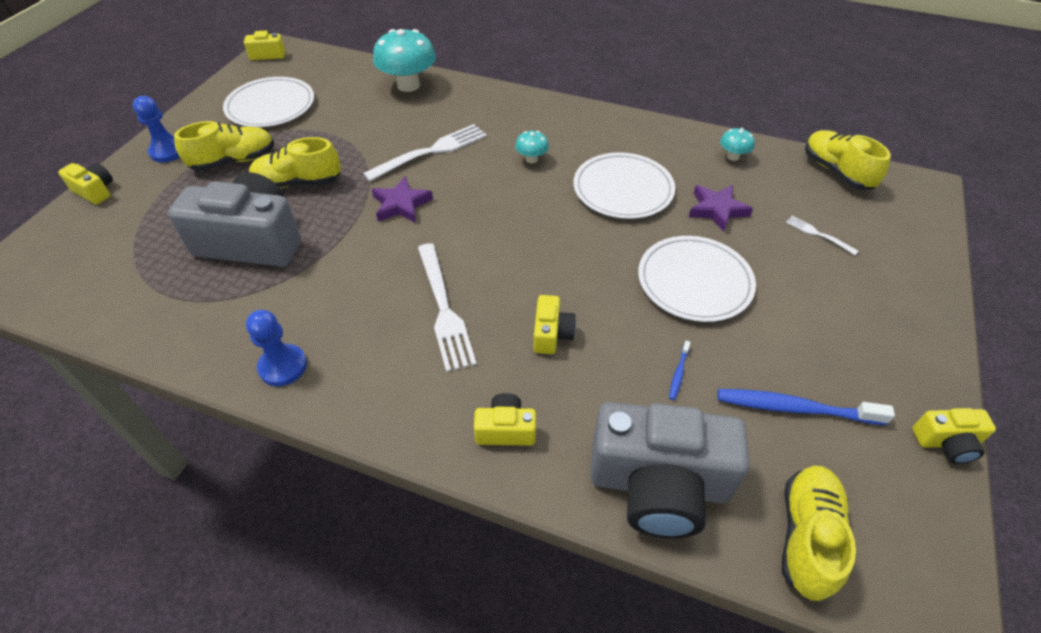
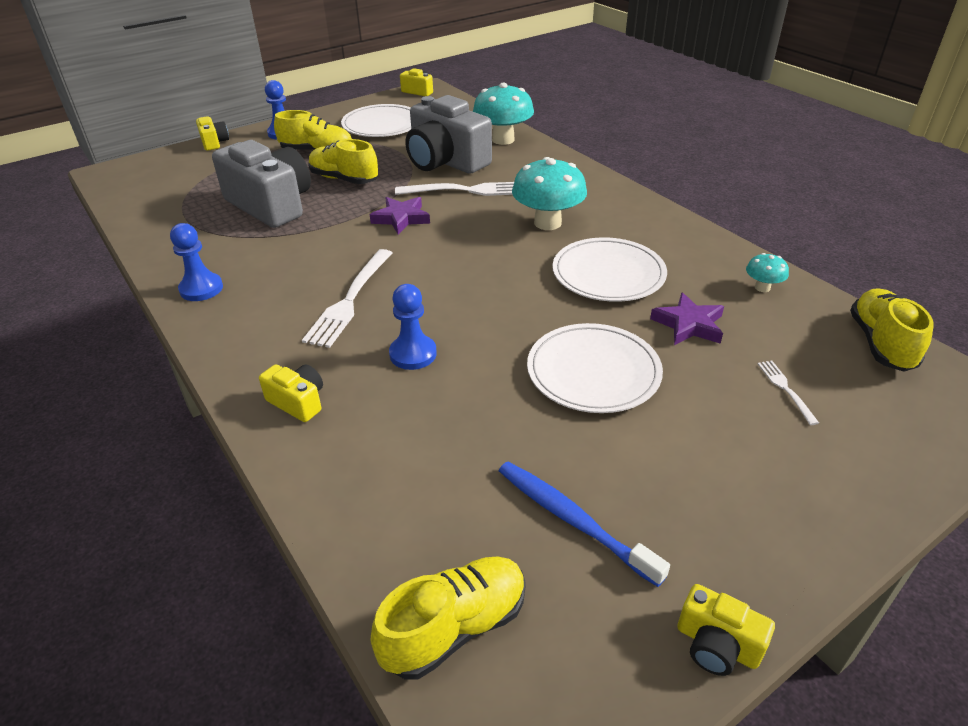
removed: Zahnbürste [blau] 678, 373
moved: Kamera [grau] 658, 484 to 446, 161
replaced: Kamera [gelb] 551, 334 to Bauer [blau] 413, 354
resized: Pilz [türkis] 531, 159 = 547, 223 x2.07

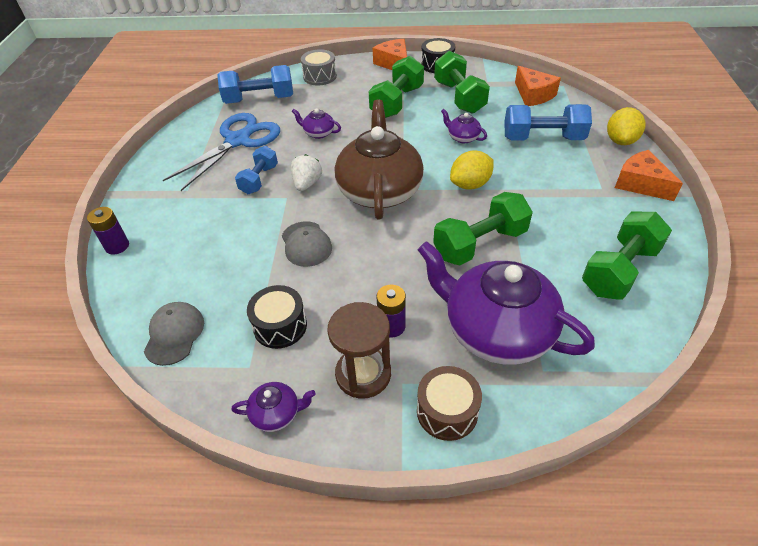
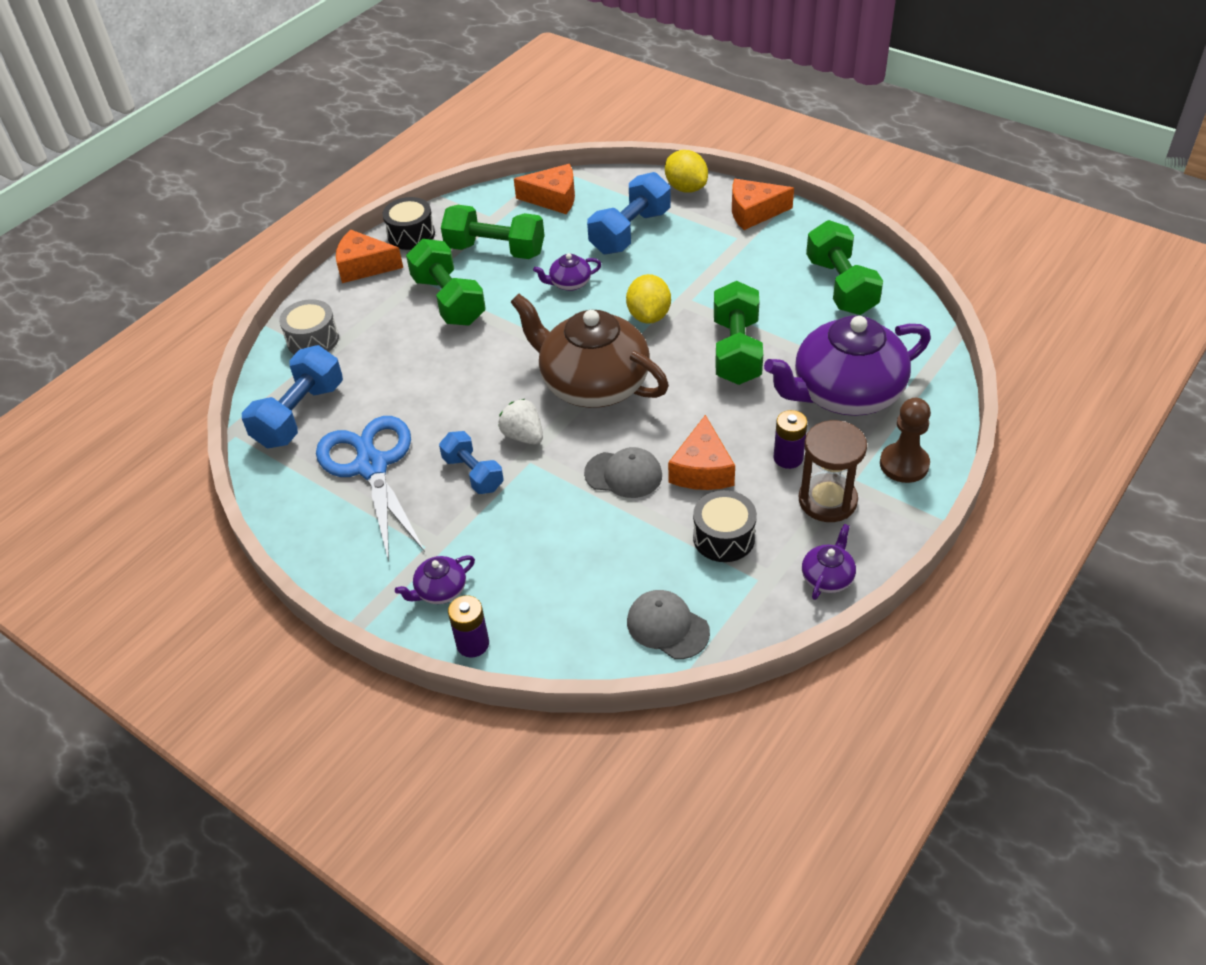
added: Käse [orange] 702, 469
moved: Teekanne [lila] 318, 133 to 440, 590
replaced: Trommel [braun] 447, 411 to Bauer [braun] 904, 464

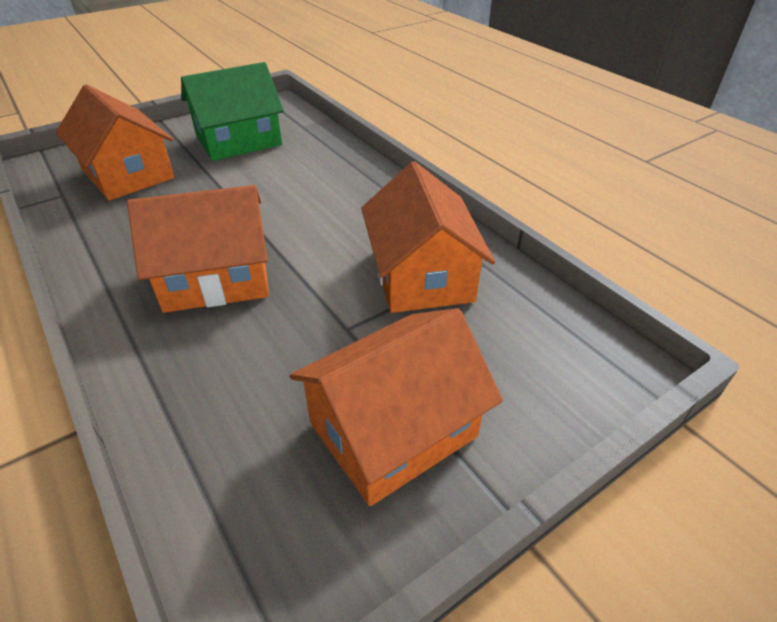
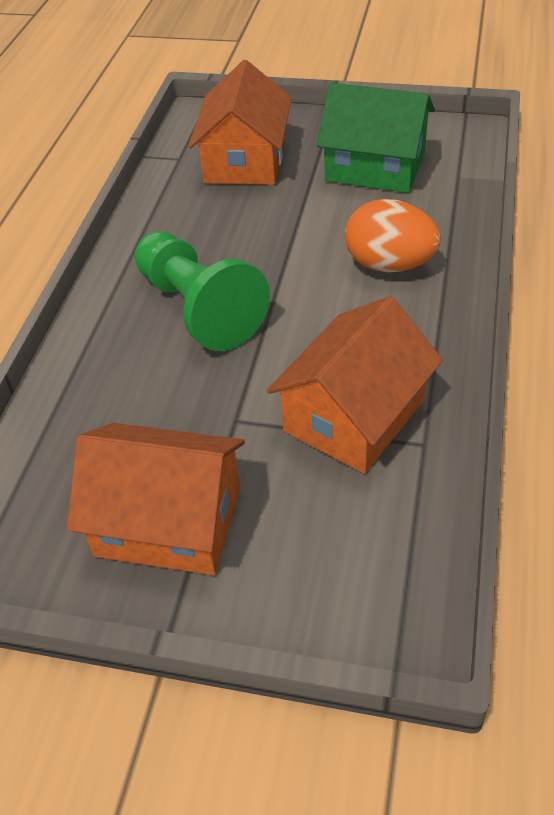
added: Ei [orange] 389, 265
replaced: Haus [orange] 216, 278 to Bauer [grün] 199, 309

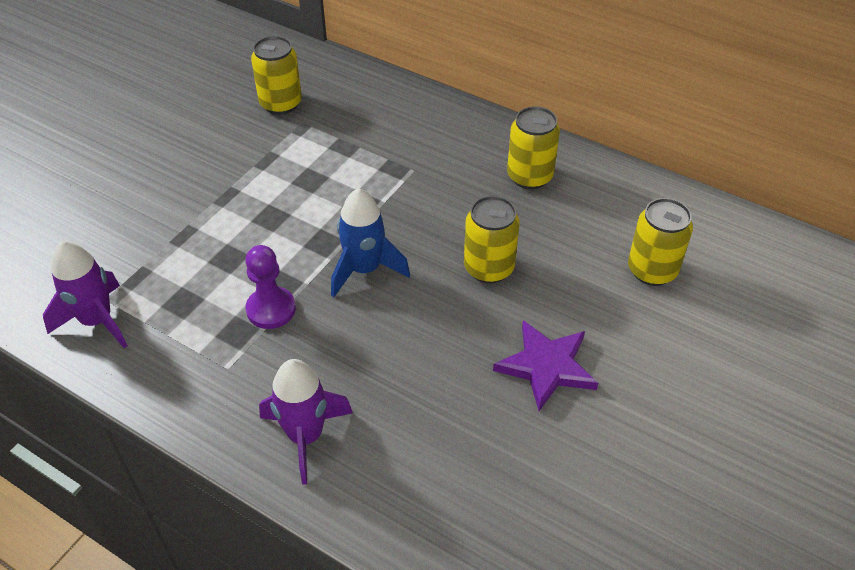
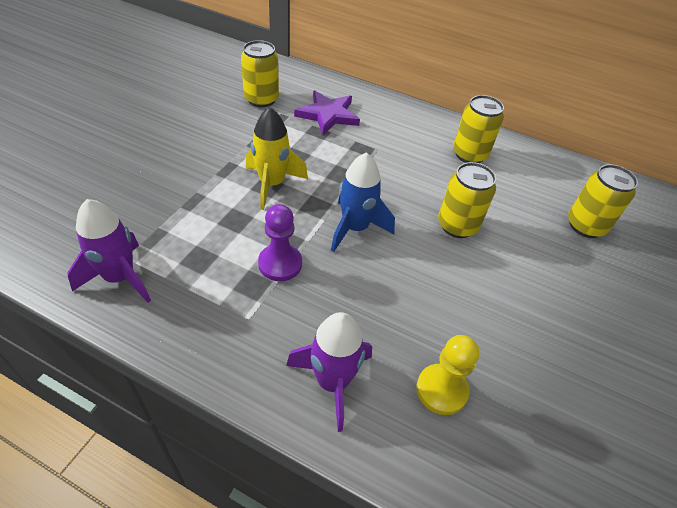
added: Rakete [gelb] 272, 184; Bauer [gelb] 441, 390
moved: Stern [lila] 546, 366 to 328, 115

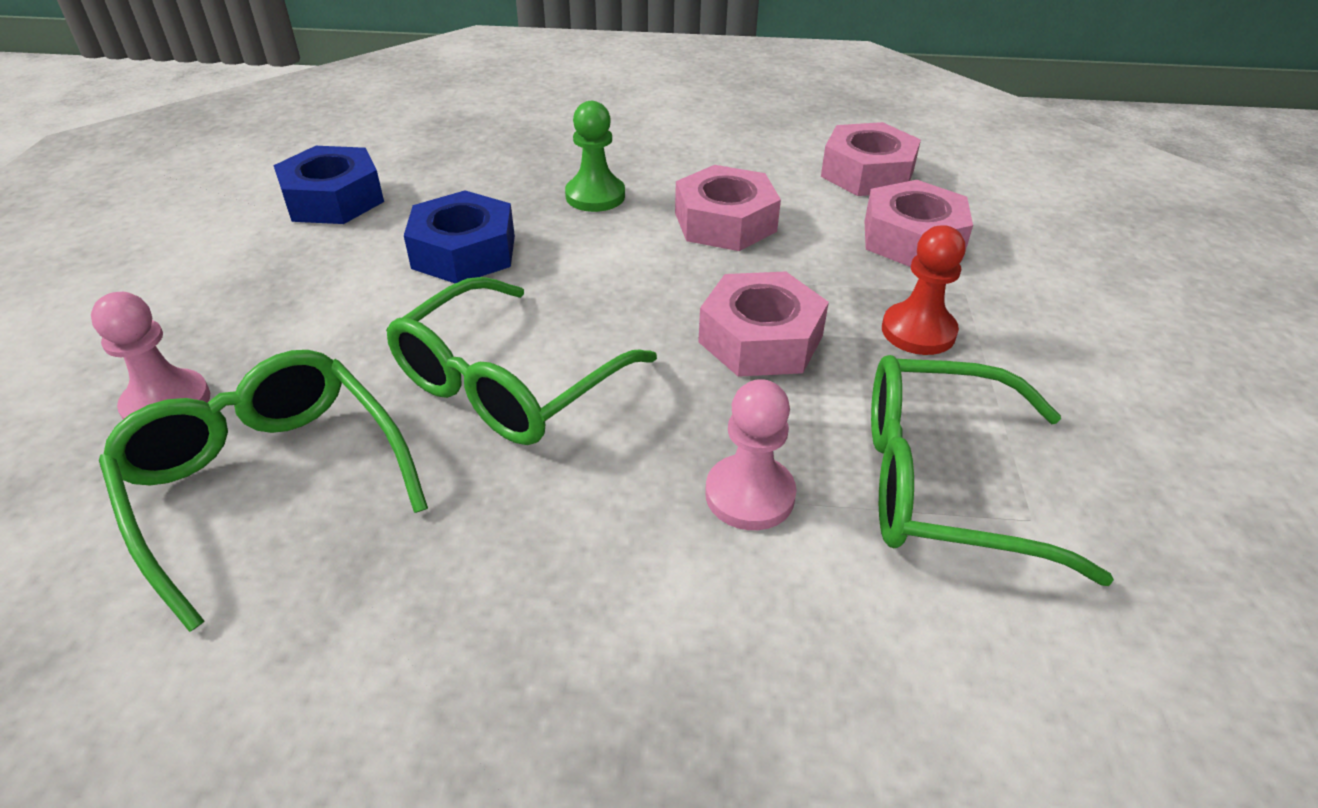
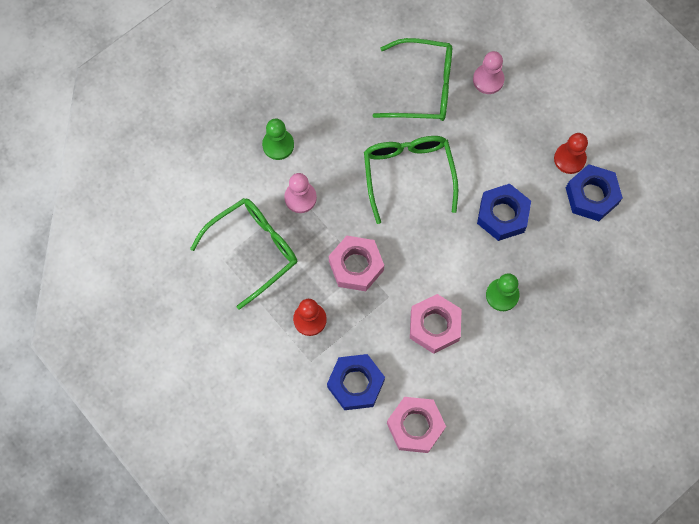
added: Bauer [grün] 278, 145; Bauer [rot] 569, 159
recoloured: Sechskantmutter [rosa] 912, 239 to Sechskantmutter [blau] 355, 384

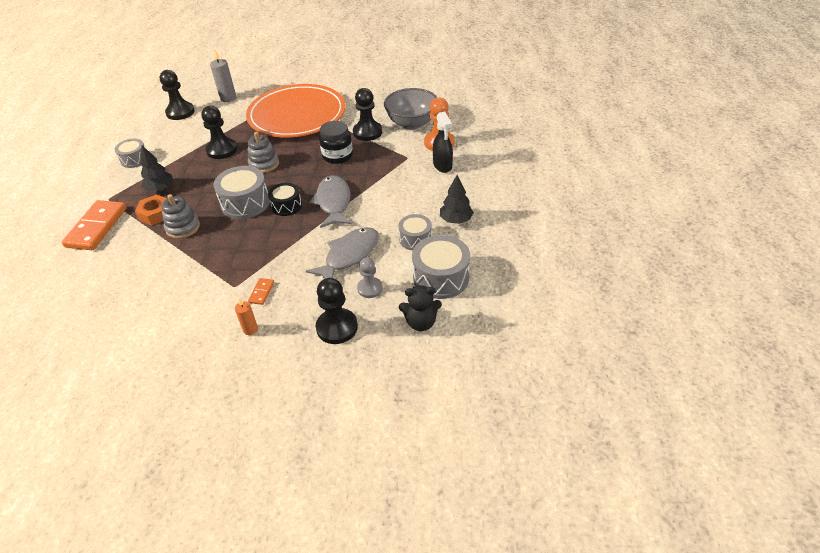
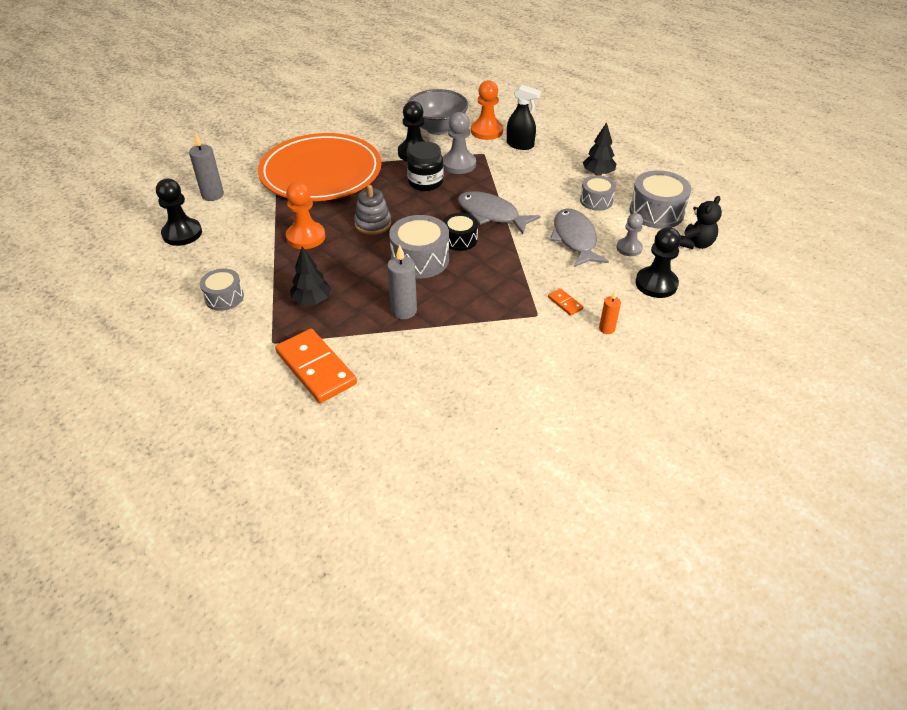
removed: Sechskantmutter [orange] 156, 214
added: Bauer [grau] 458, 164
replaced: Stapelspielzeug [grau] 183, 227 to Kerze [grau] 404, 311
recoloured: Bauer [schwarz] 222, 150 to Bauer [orange] 306, 237

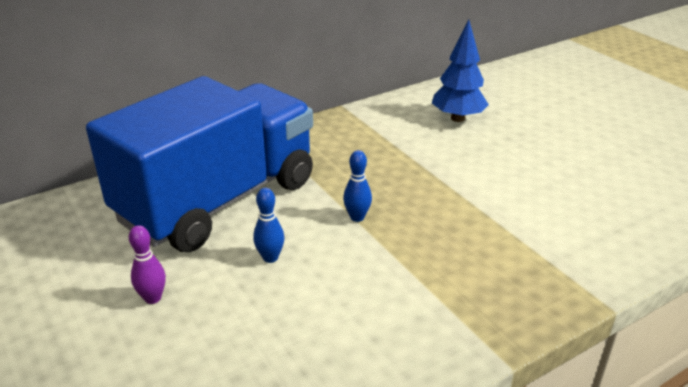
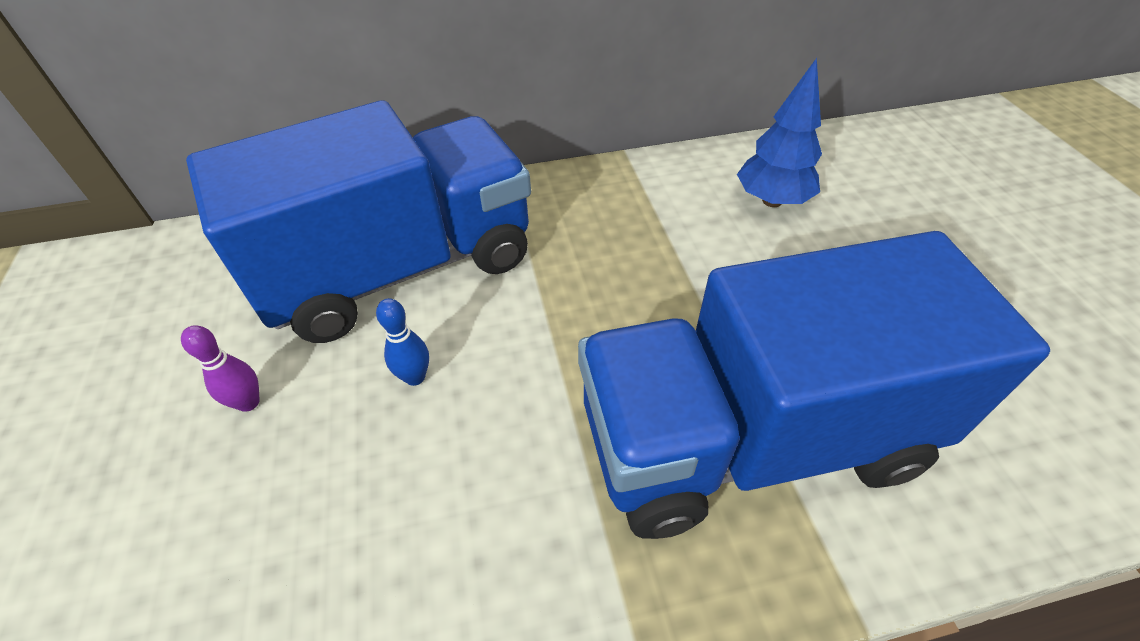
removed: Bowlingkegel [blau] 357, 217
added: Lastwagen [blau] 751, 439

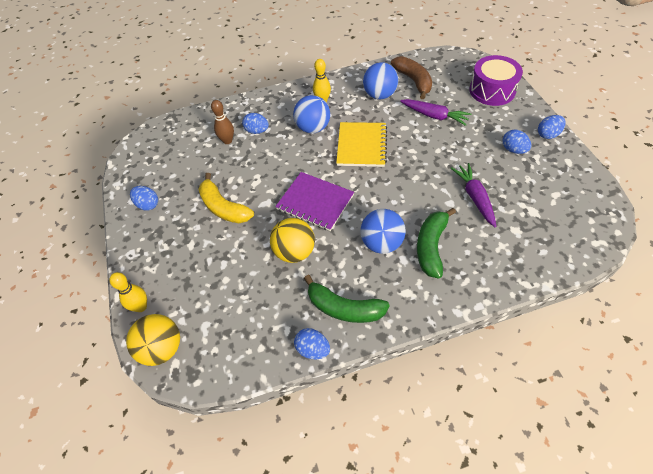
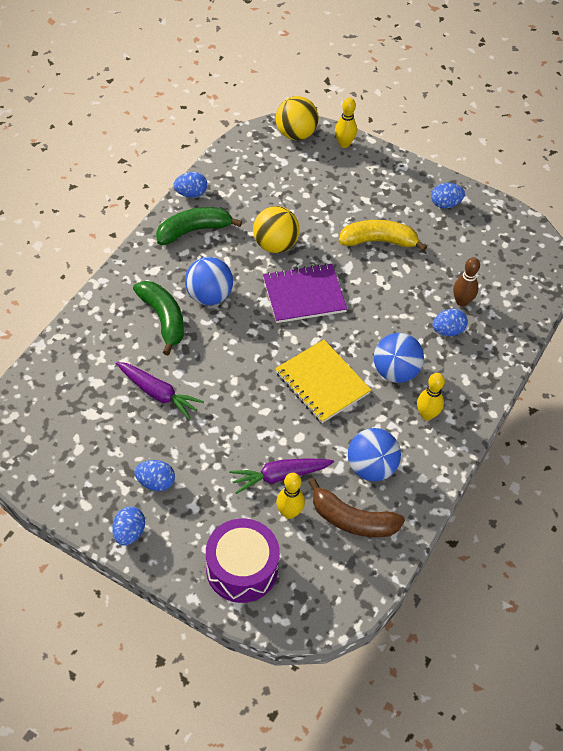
added: Bowlingkegel [gelb] 289, 512

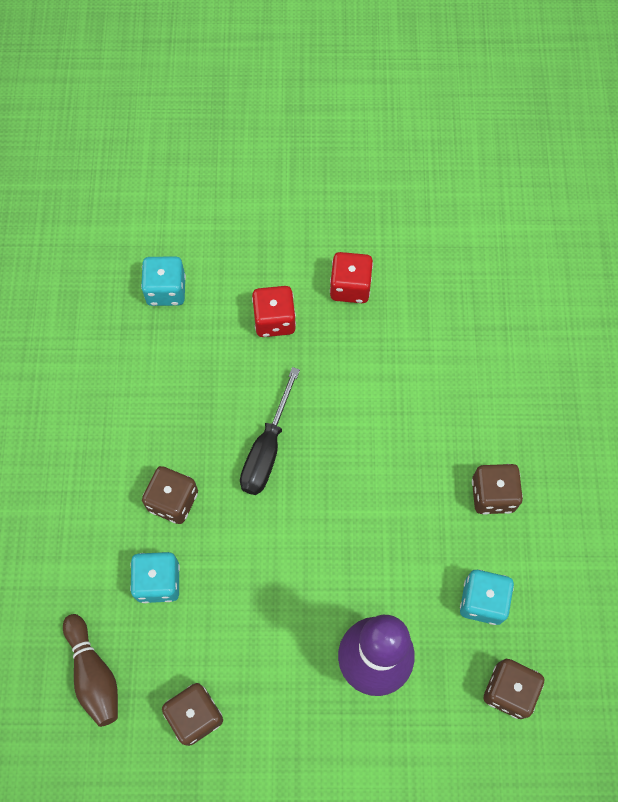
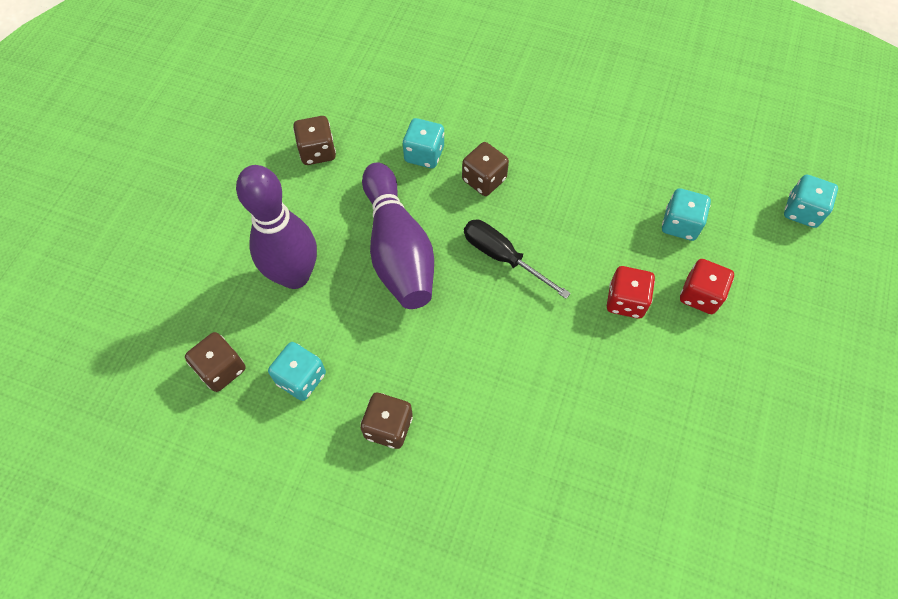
removed: Bowlingkegel [braun] 94, 674
added: Bowlingkegel [lila] 397, 249; Spielwürfel [türkis] 802, 211
moved: Spielwürfel [rot] 350, 287 to 700, 295

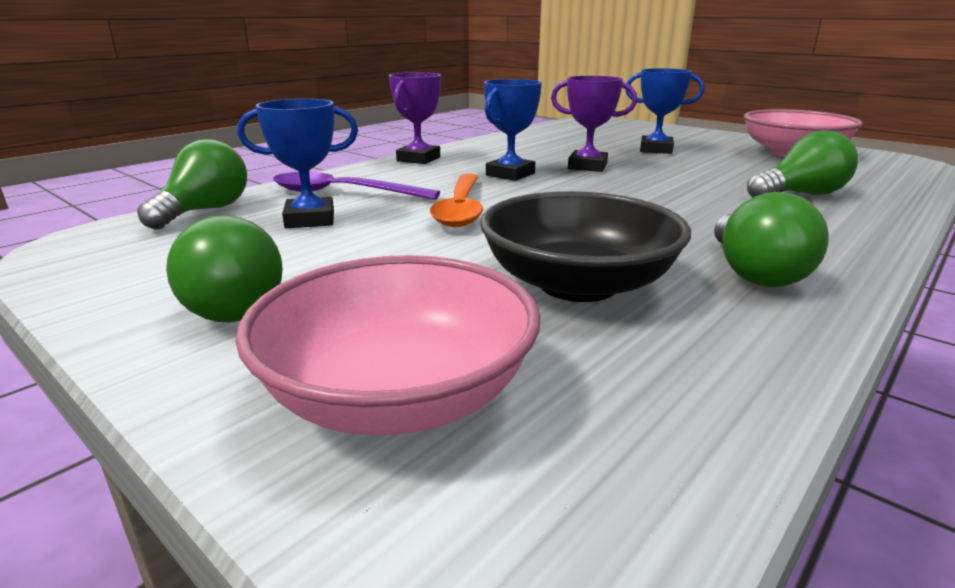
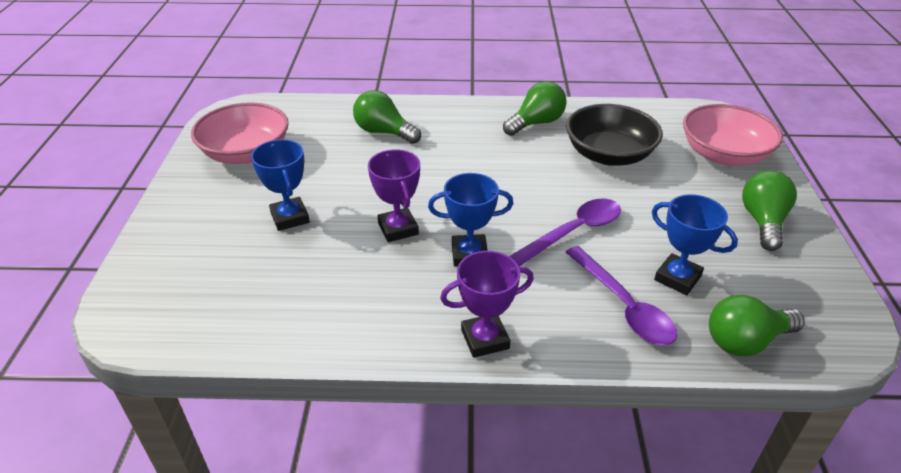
recoloured: Löffel [orange] 461, 209 to Löffel [lila] 573, 232

